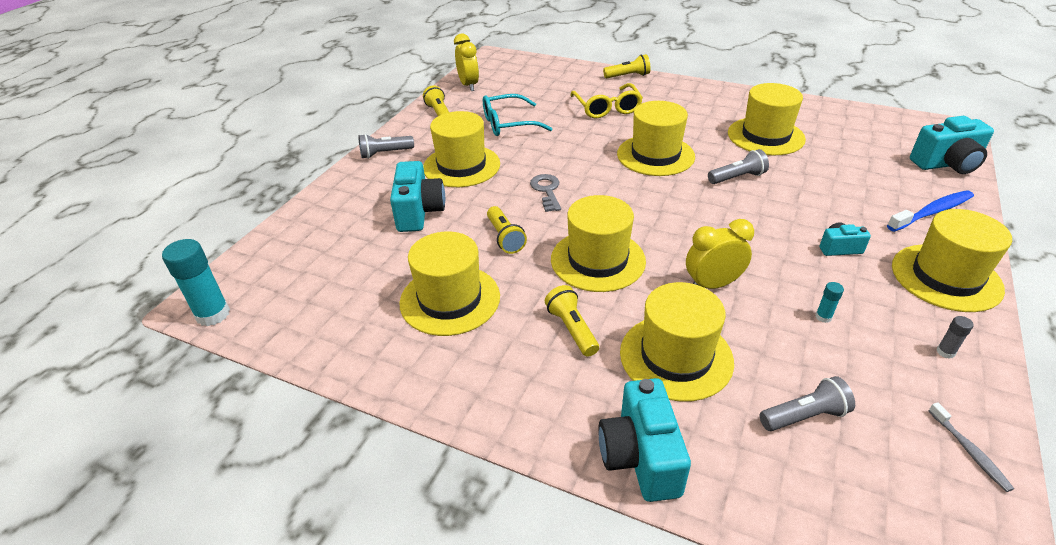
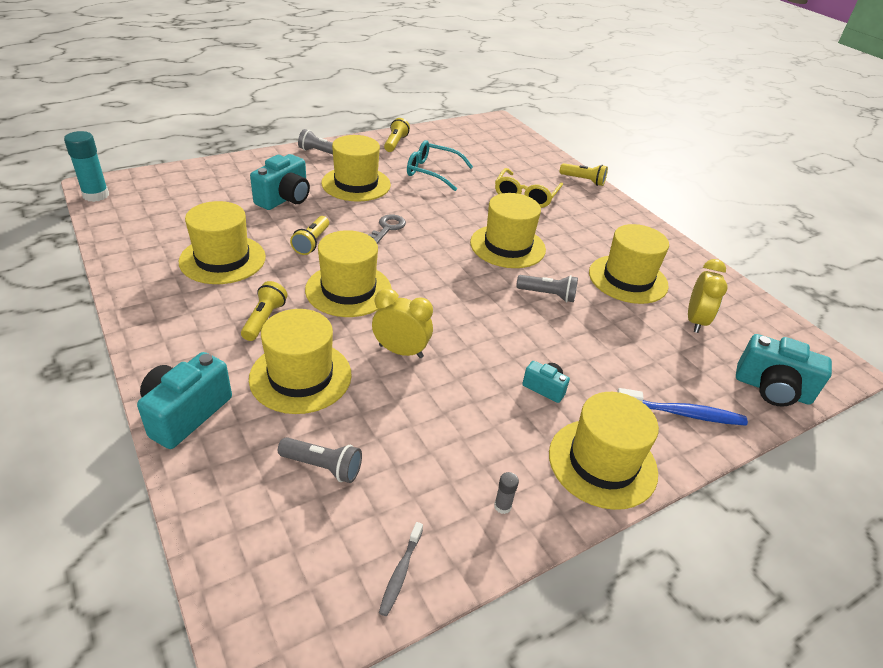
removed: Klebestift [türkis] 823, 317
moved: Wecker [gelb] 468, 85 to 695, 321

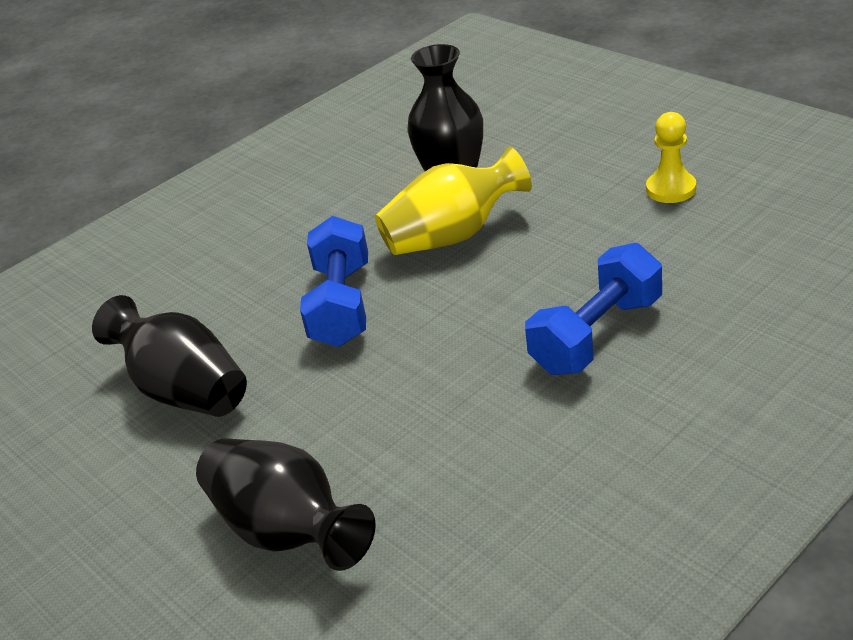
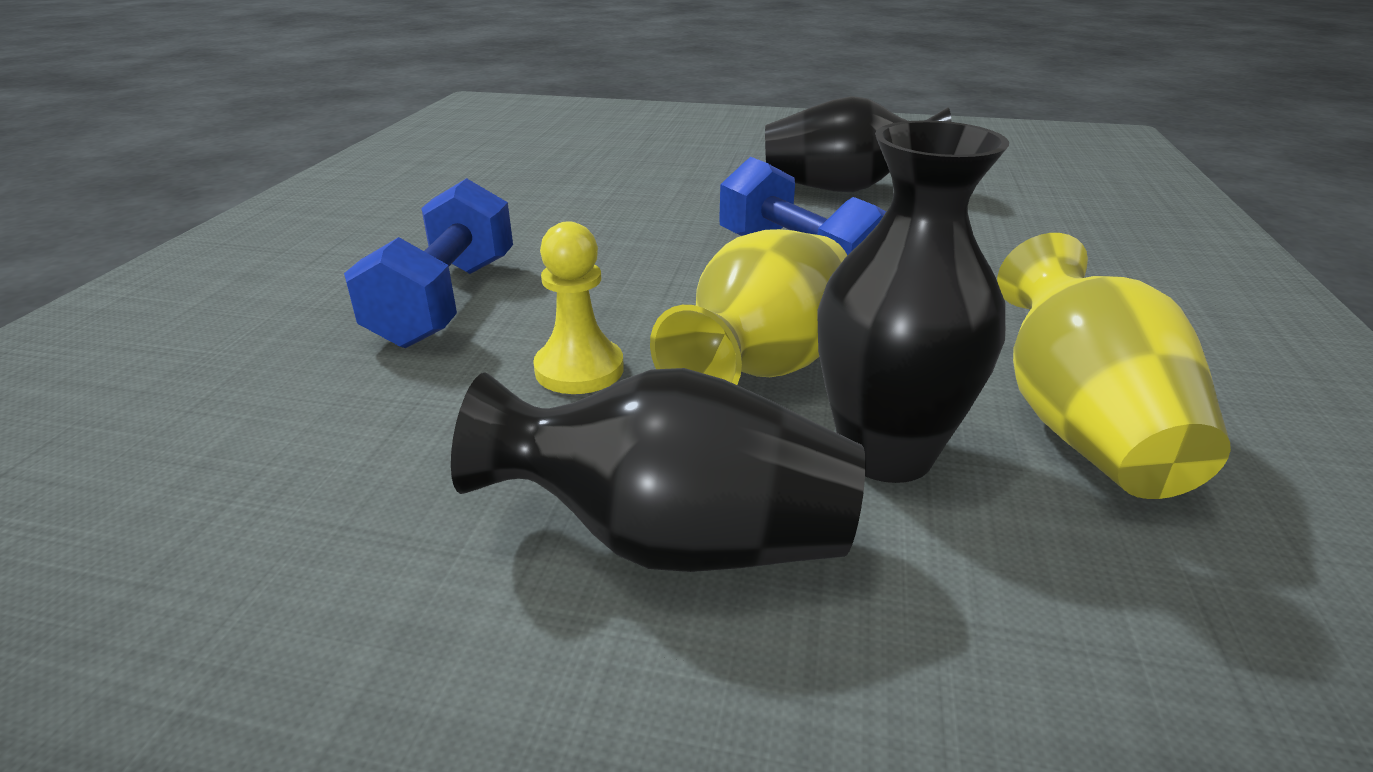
added: Vase [gelb] 1079, 424
moved: Vase [schwarz] 287, 531 to 674, 540; Bauer [gelb] 671, 189 to 579, 369

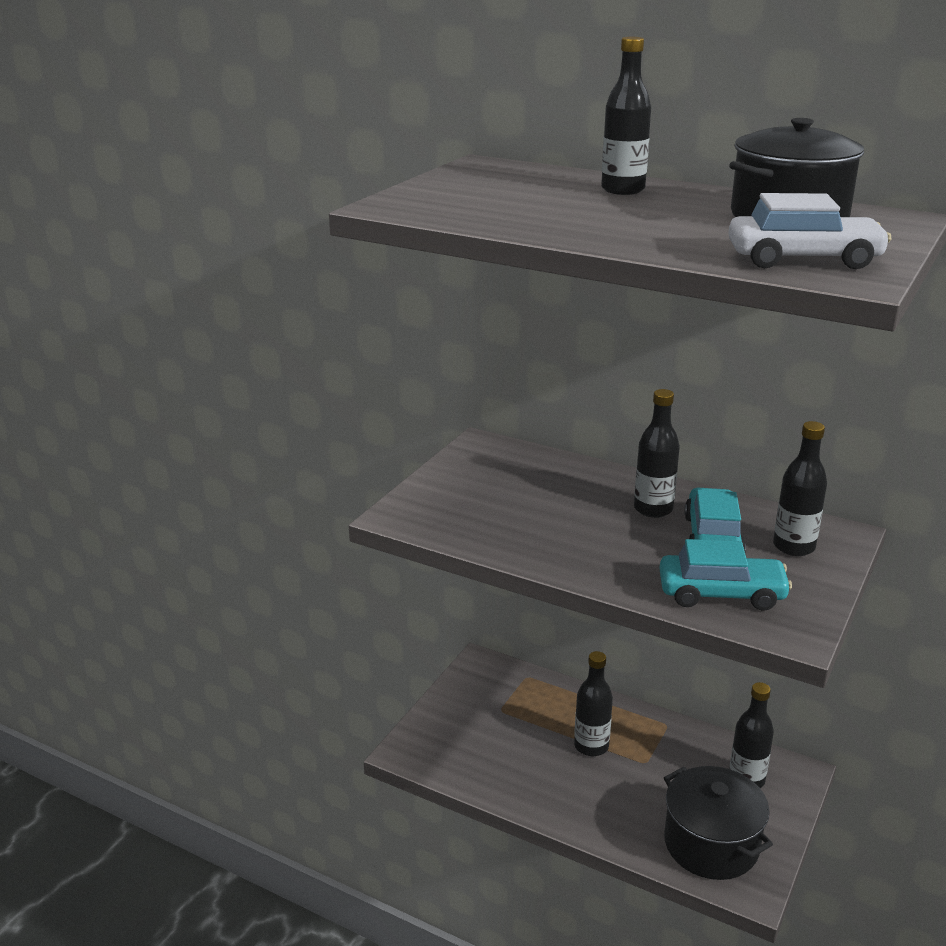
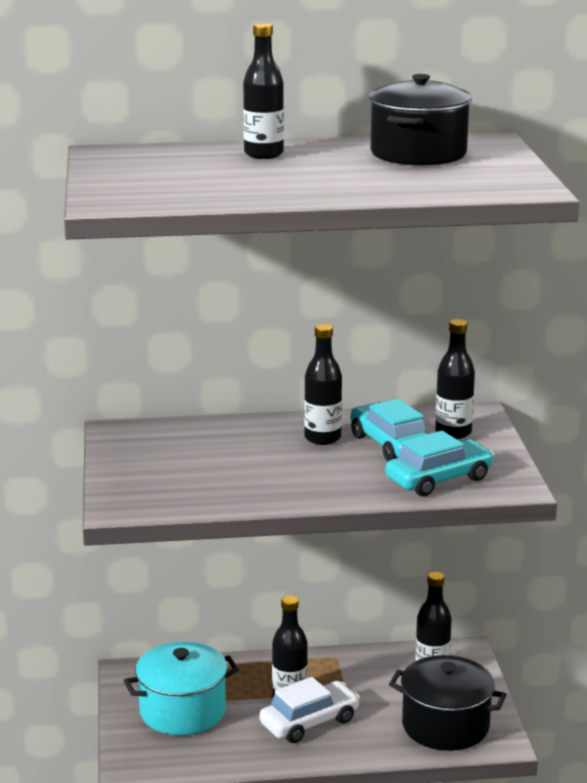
added: Kochtopf [türkis] 182, 711
moved: Auto [weiß] 803, 259 to 309, 722

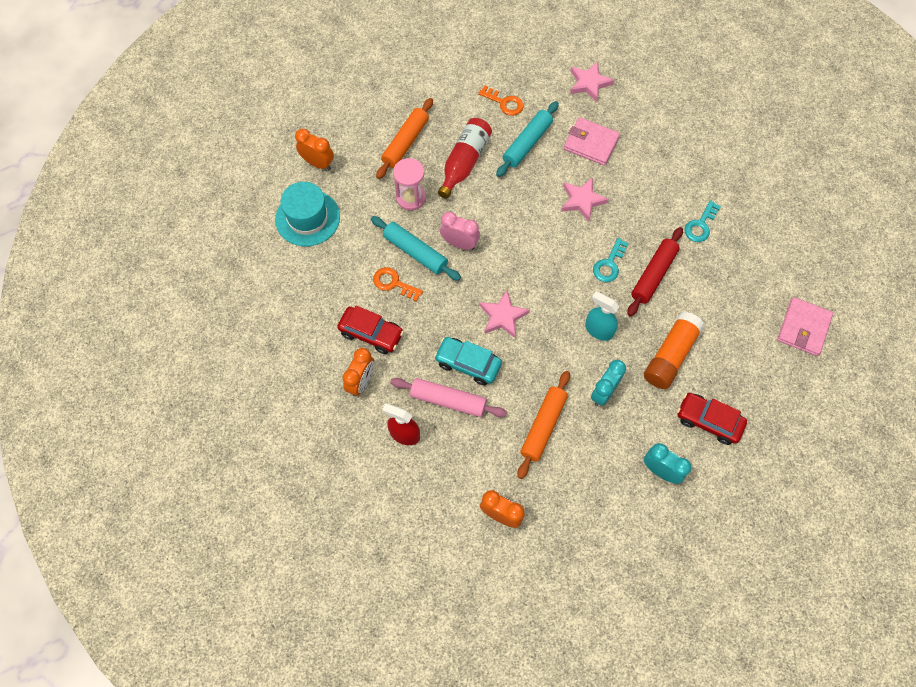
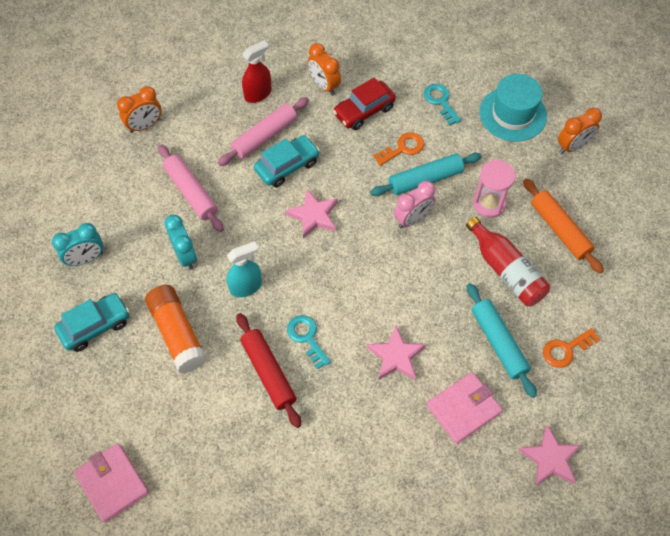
moved: Schlüssel [türkis] 700, 225 to 440, 101
recoloured: Nudelholz [orange] 543, 426 to Nudelholz [rosa] 191, 192; Auto [rot] 708, 421 to Auto [türkis] 95, 326

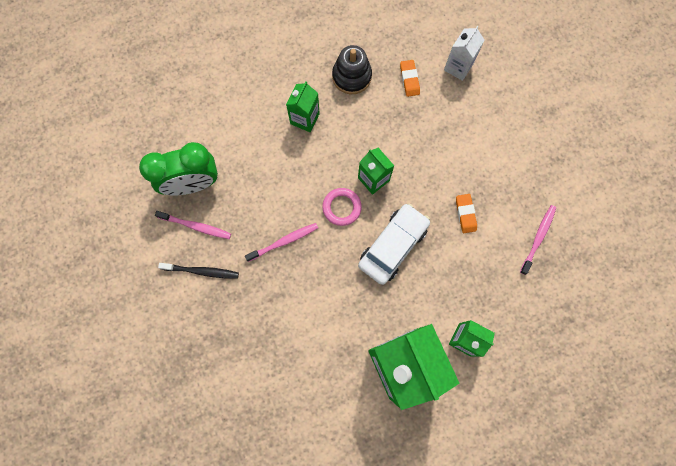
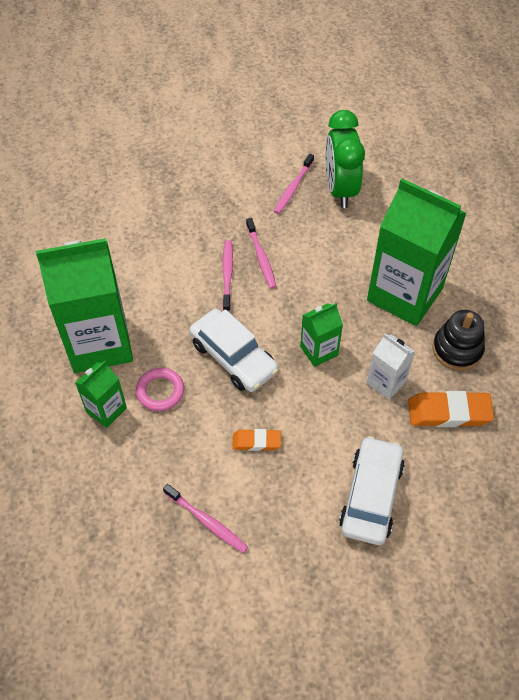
removed: Zahnbürste [schwarz] 202, 271
added: Zahnbürste [rosa] 227, 274; Auto [weiß] 371, 496
moved: Ring [rosa] 341, 207 to 160, 391; Getränkekarton [weiß] 458, 67 to 386, 382
resized: Getränkekarton [grün] 304, 118 = 404, 294 x2.11; Radiergummi [orange] 409, 79 = 449, 412 x1.69

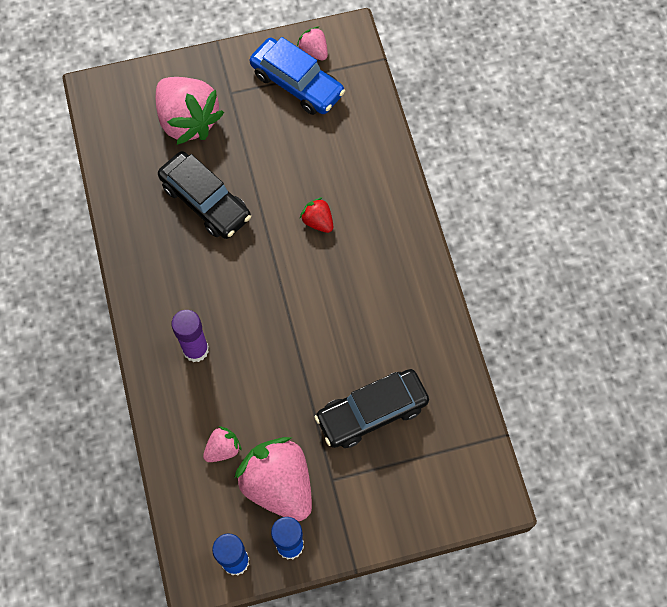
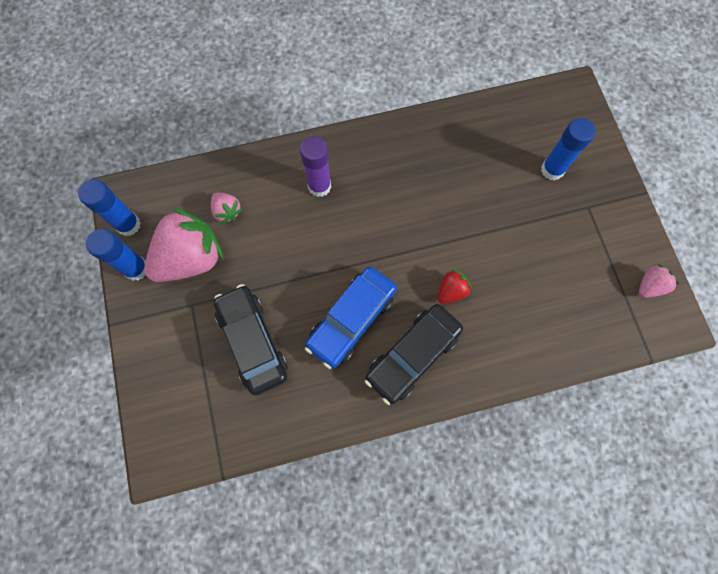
moved: Auto [schwarz] 205, 201 to 412, 355; Auto [blau] 297, 84 to 351, 320
replaced: Erdbeere [rosa] 188, 121 to Klebestift [blau] 552, 170

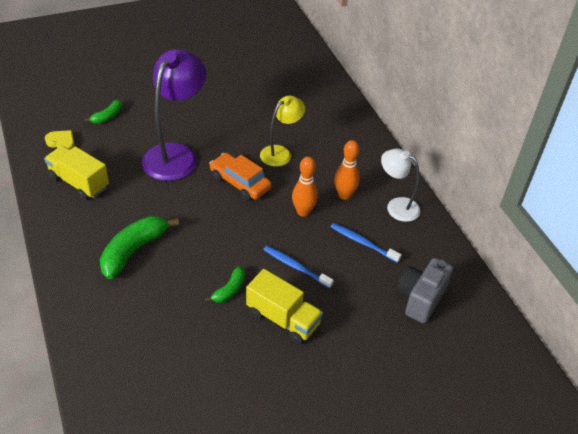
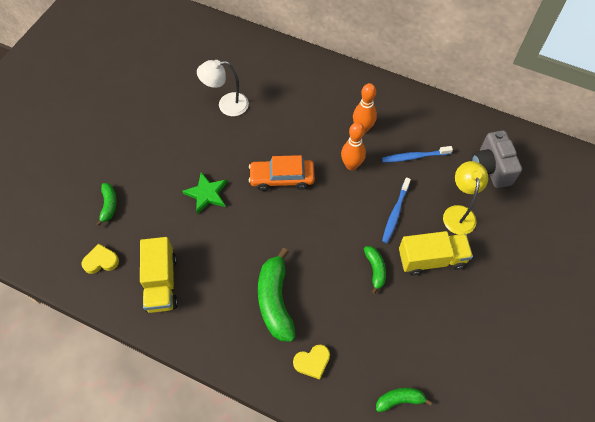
added: Herz [gelb] 312, 362; Banane [grün] 399, 400
moved: Lampe [gelb] 280, 153 to 458, 213; Lampe [weiß] 396, 206 to 226, 105
replaced: Lampe [lila] 176, 154 to Stern [grün] 206, 194
turned: Lastwagen [gelb] 79, 182 = 161, 283 90 degrees counterclockwise; Zahnbürste [blau] 296, 267 = 395, 213 60 degrees counterclockwise

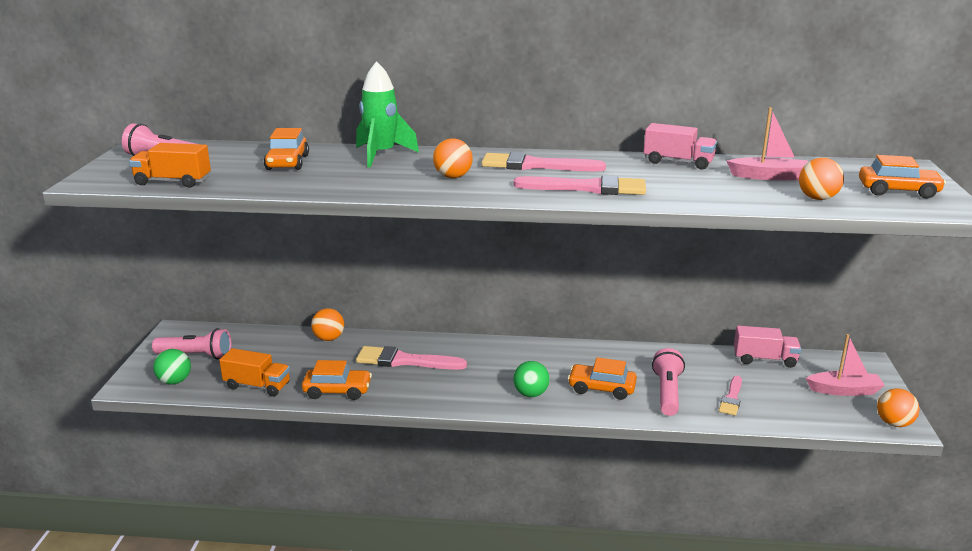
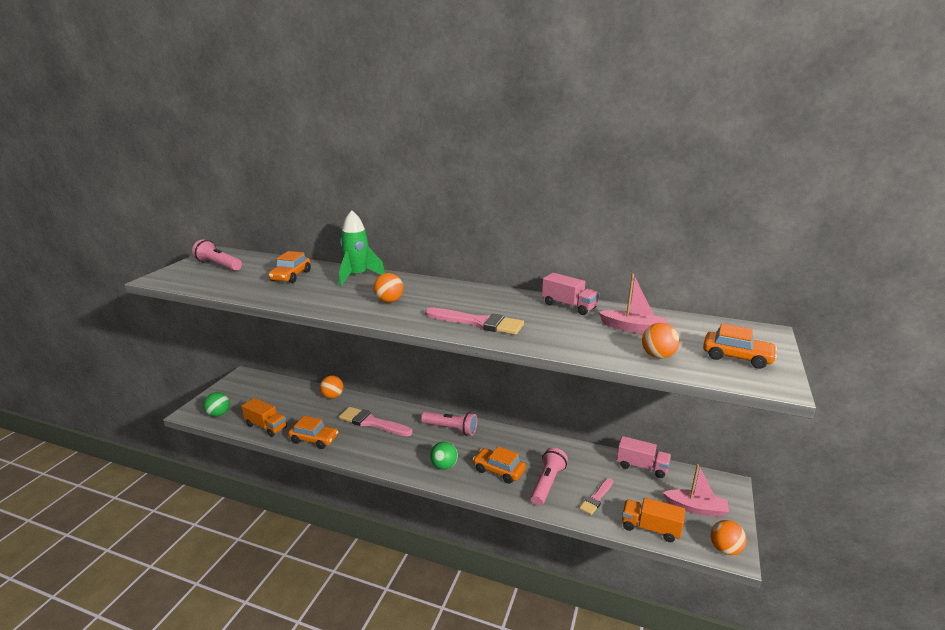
removed: Pinsel [rosa] 535, 165
moved: Lastwagen [orange] 173, 182 to 650, 528; Taschenlampe [rosa] 196, 355 to 450, 429

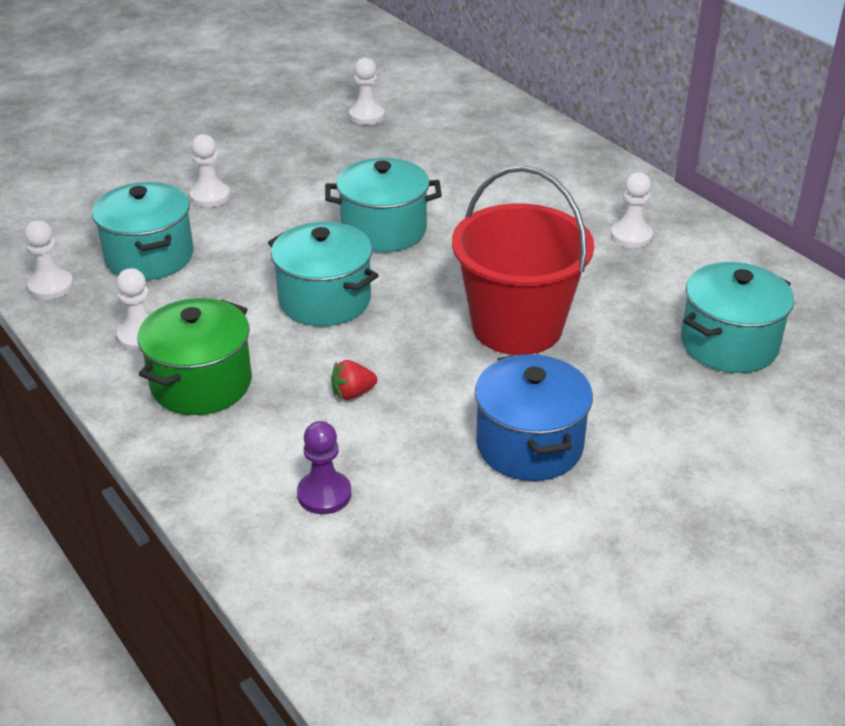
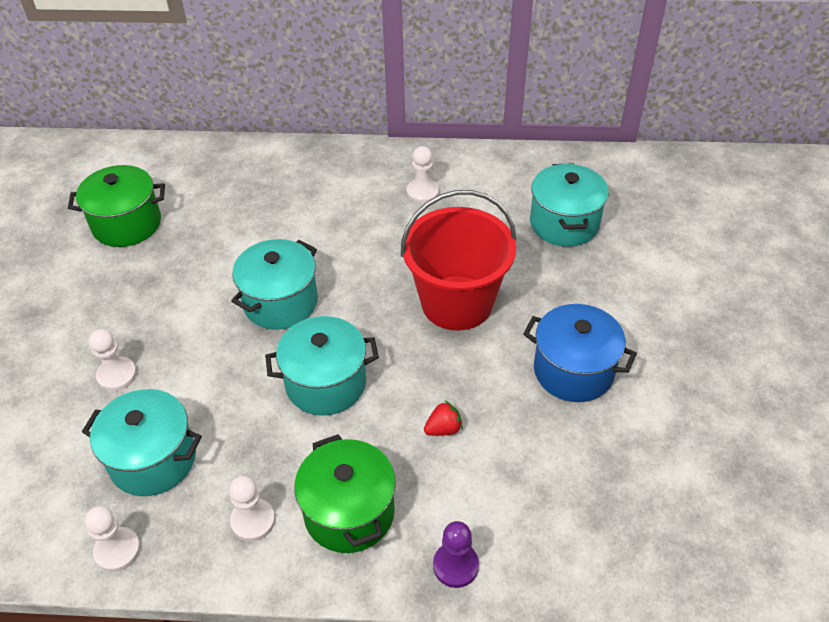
moved: Bauer [lila] 324, 494 to 455, 565
replaced: Bauer [weiß] 367, 116 to Kochtopf [grün] 127, 224
turned: Erdbeere [rot] 352, 393 = 443, 429 135 degrees counterclockwise

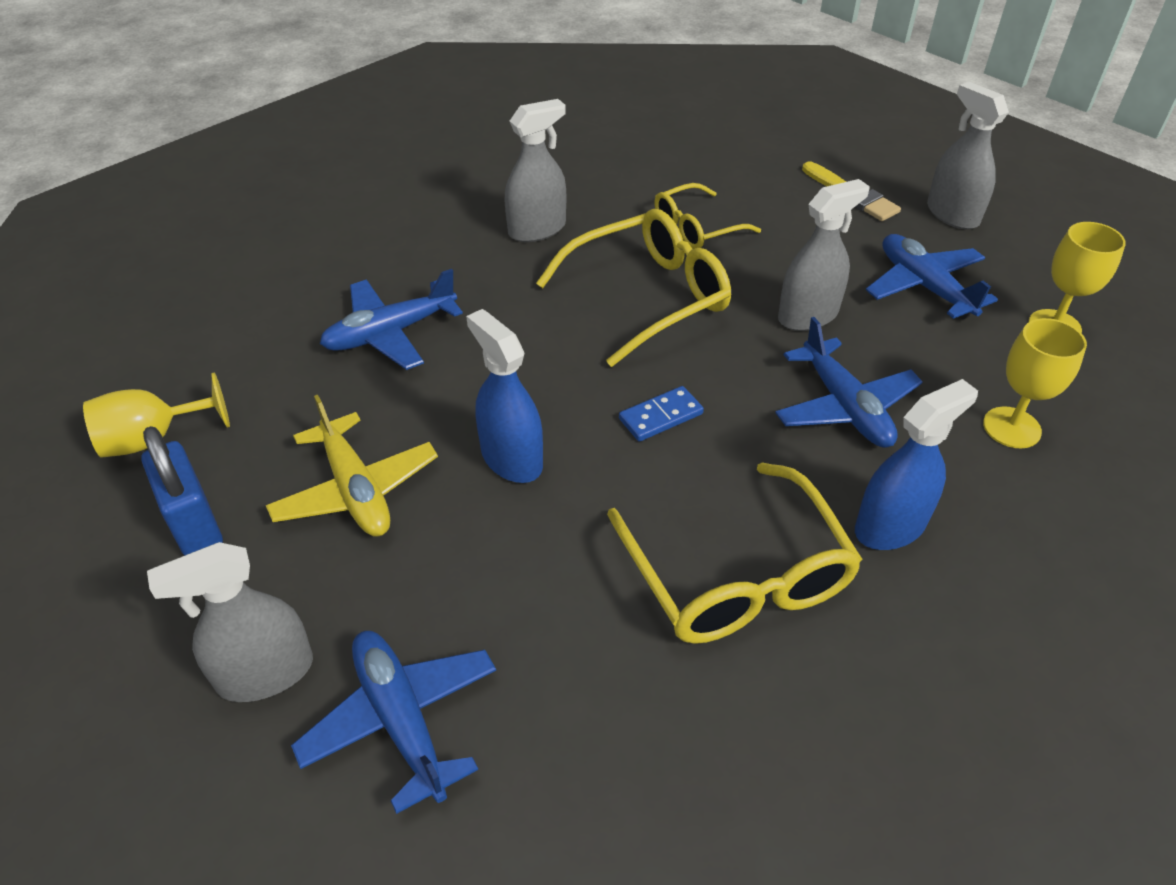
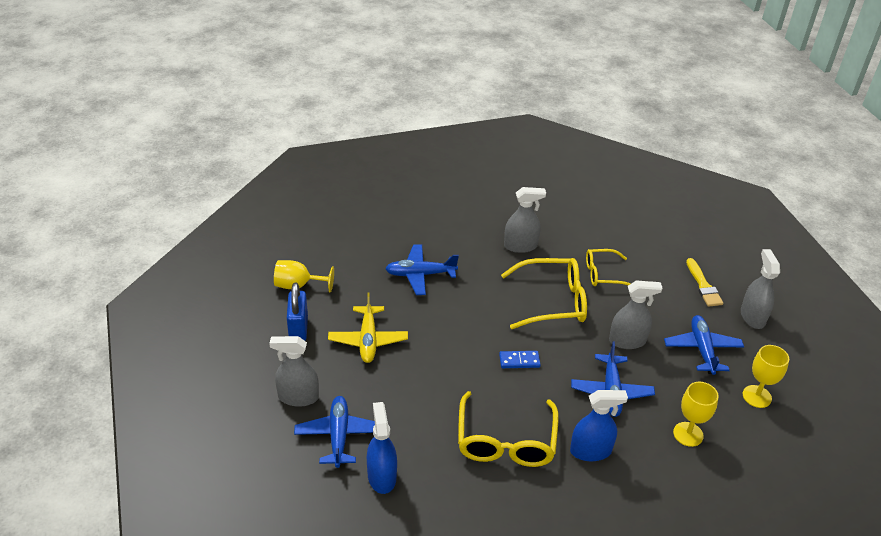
moved: Sprühflasche [blau] 511, 458 to 381, 476

